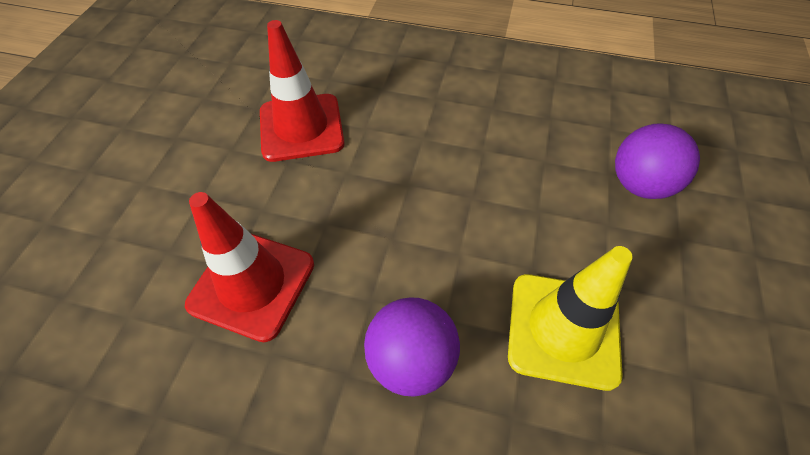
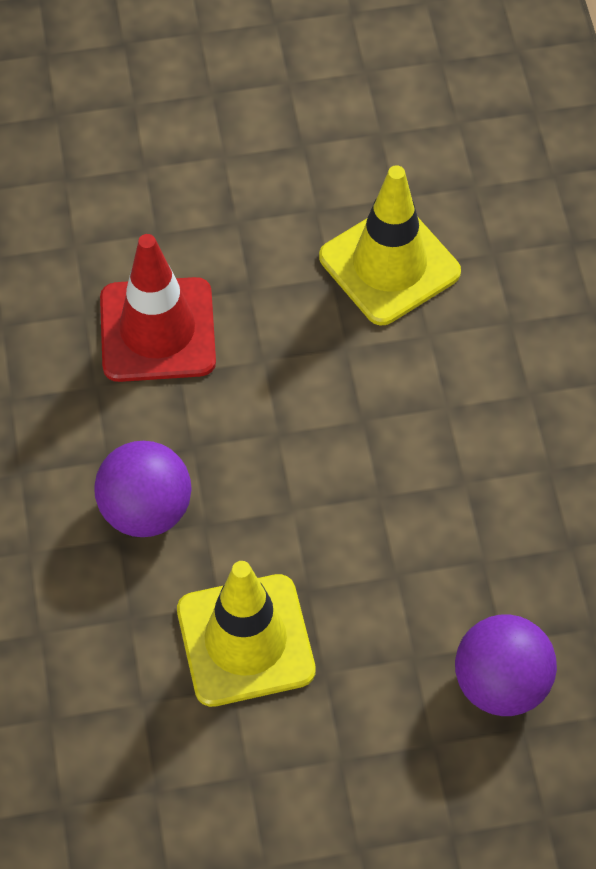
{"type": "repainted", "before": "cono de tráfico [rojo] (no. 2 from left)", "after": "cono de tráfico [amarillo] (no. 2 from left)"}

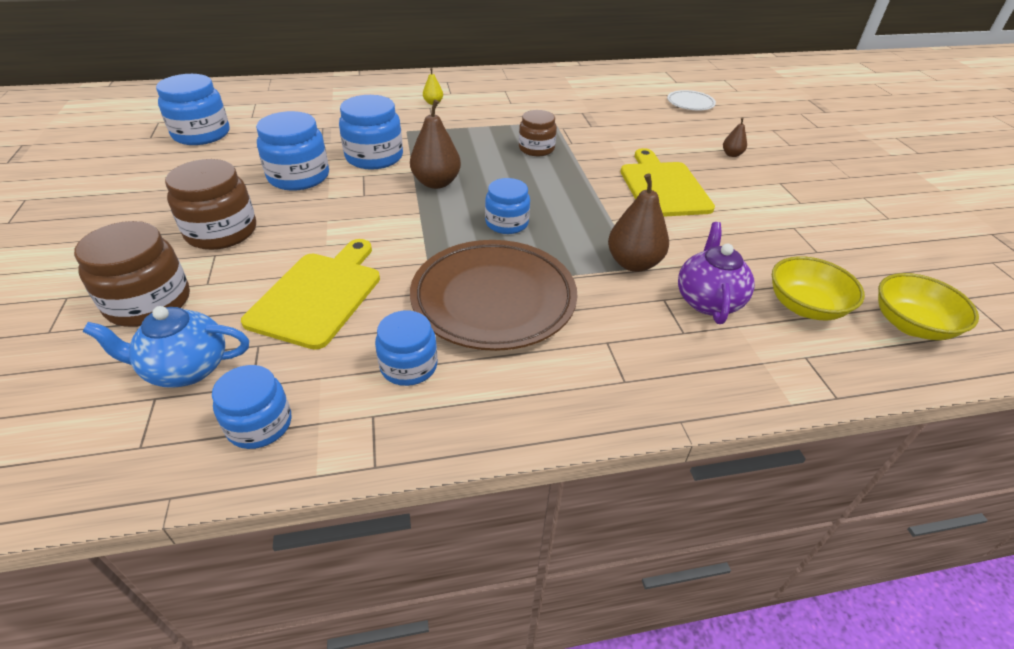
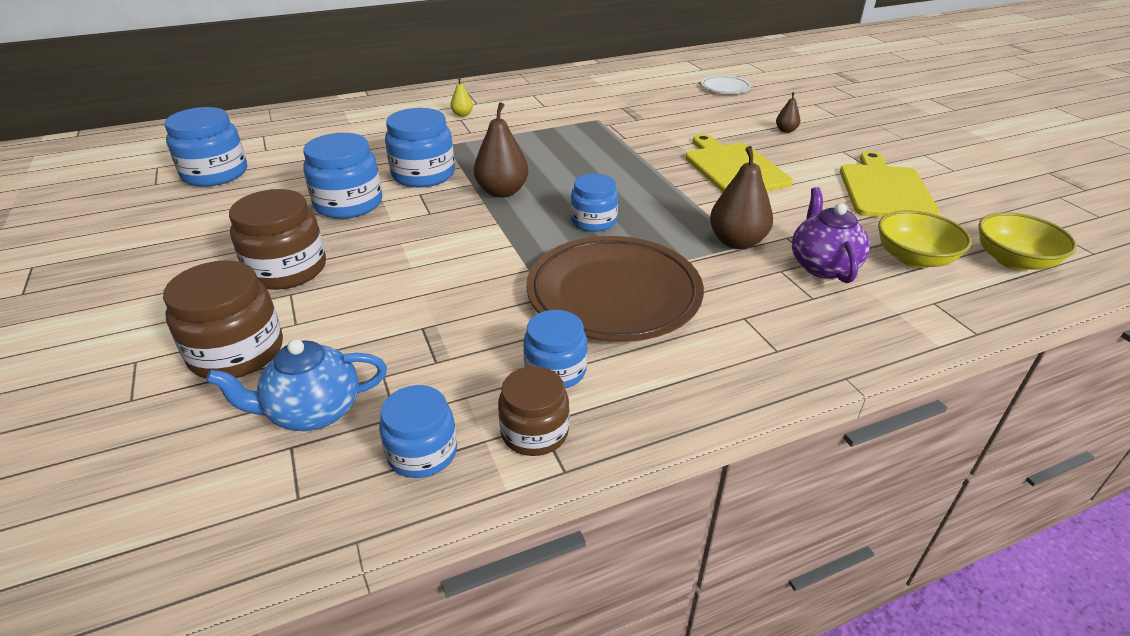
{"type": "shifted", "before": "tarro [marrón] (no. 3 from left)"}
{"type": "shifted", "before": "tabla de cortar [amarillo] (no. 1 from left in the first image)", "after": "tabla de cortar [amarillo] (no. 2 from left)"}

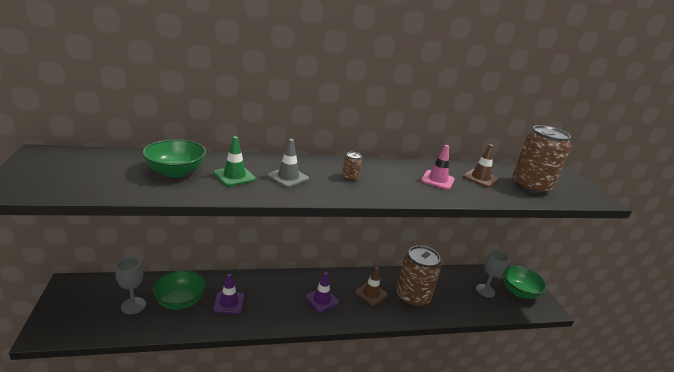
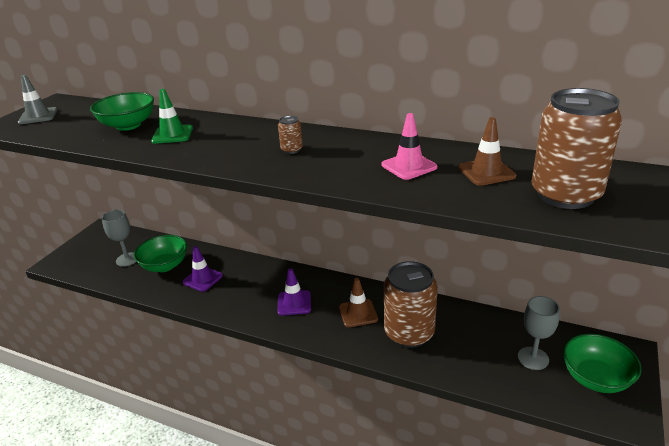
{"type": "shifted", "before": "cono de tráfico [gris]"}

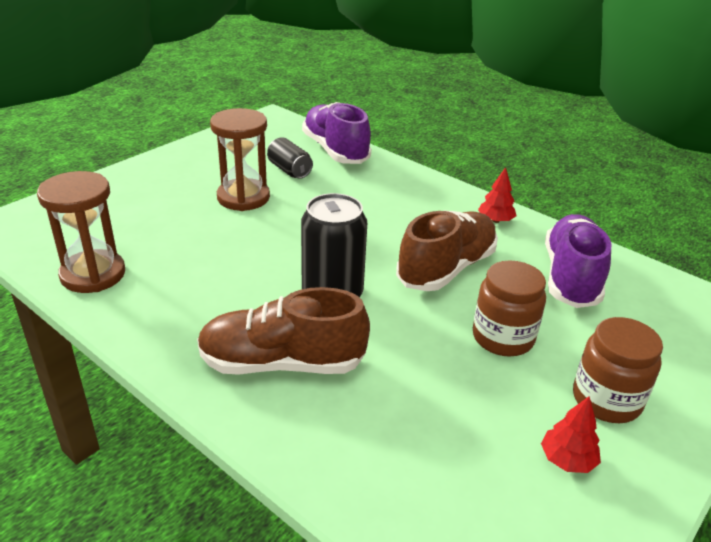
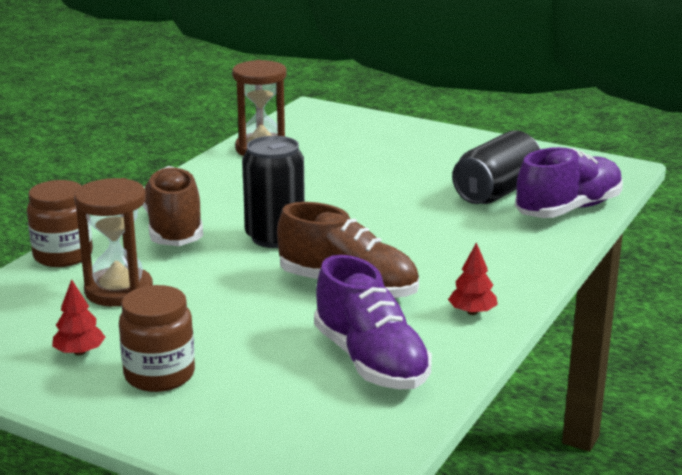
{"type": "shifted", "before": "reloj de arena [marrón] (no. 2 from left in the first image)", "after": "reloj de arena [marrón] (no. 1 from left)"}
{"type": "scaled", "before": "lata [negro] (no. 1 from left in the first image)", "scale": 1.67}
{"type": "rotated", "before": "zapato [morado] (no. 2 from left in the first image)", "turn": 60}
{"type": "shifted", "before": "tarro [marrón] (no. 1 from left)"}

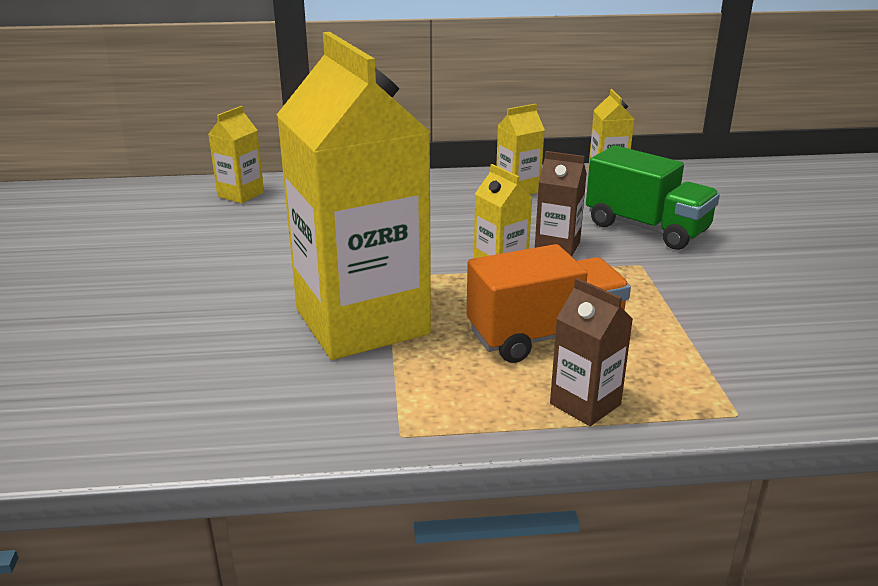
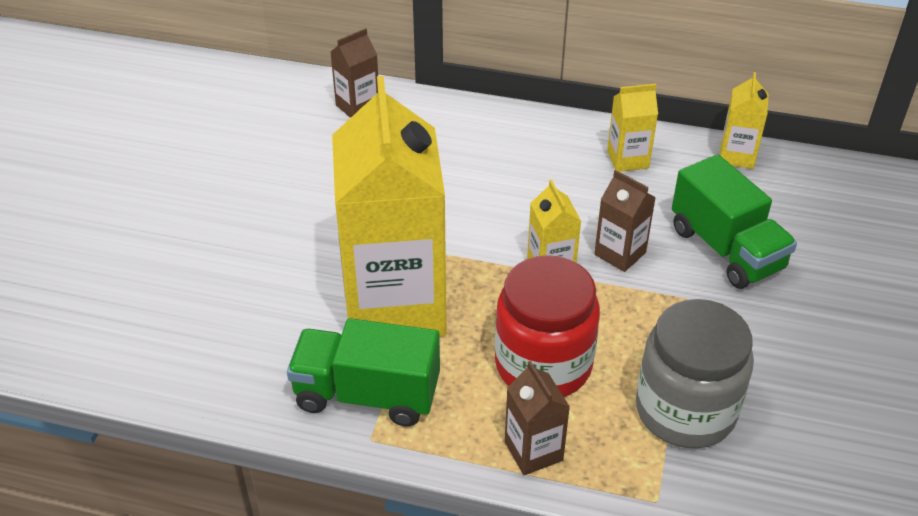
{"type": "repainted", "before": "cartón de leche [amarillo] (no. 1 from left)", "after": "cartón de leche [marrón] (no. 1 from left)"}
{"type": "swapped", "before": "camión [naranja]", "after": "tarro [rojo]"}
{"type": "new", "after": "tarro [gris]"}
{"type": "new", "after": "camión [verde] (no. 1 from left)"}

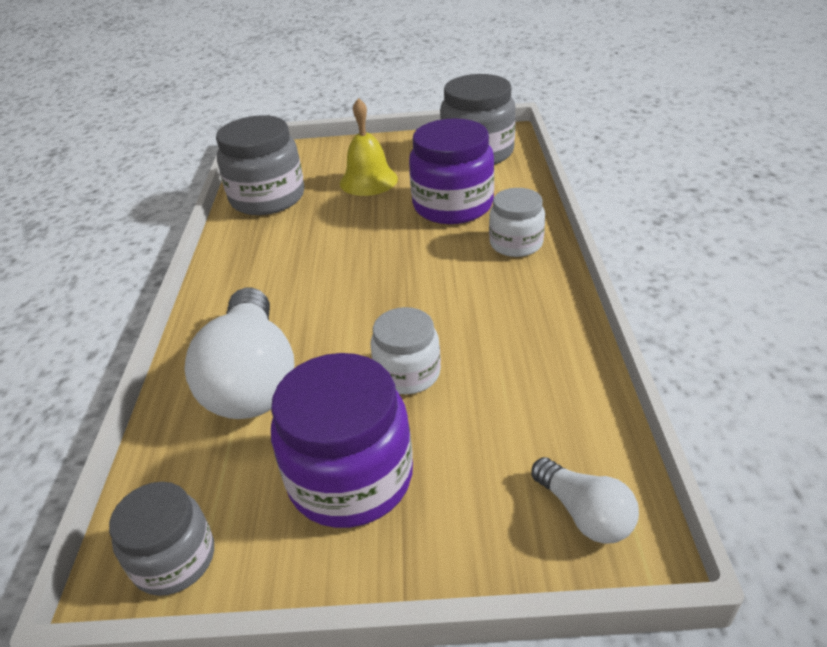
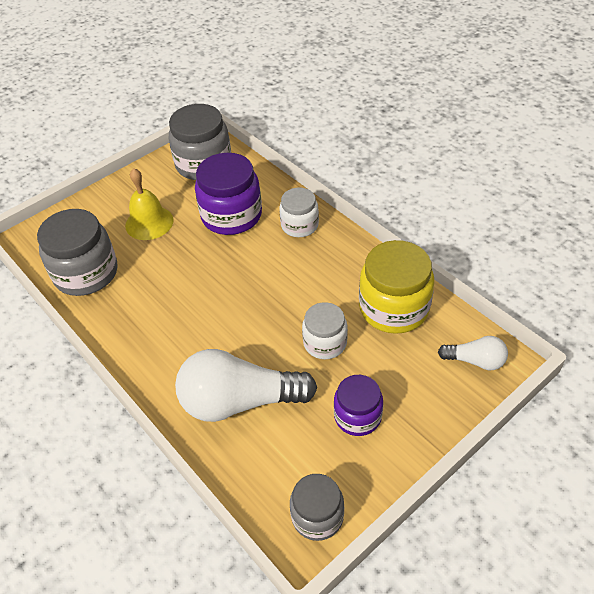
{"type": "rotated", "before": "bombilla [blanco] (no. 1 from left)", "turn": 135}
{"type": "scaled", "before": "tarro [morado] (no. 1 from left in the first image)", "scale": 0.6}
{"type": "new", "after": "tarro [amarillo]"}

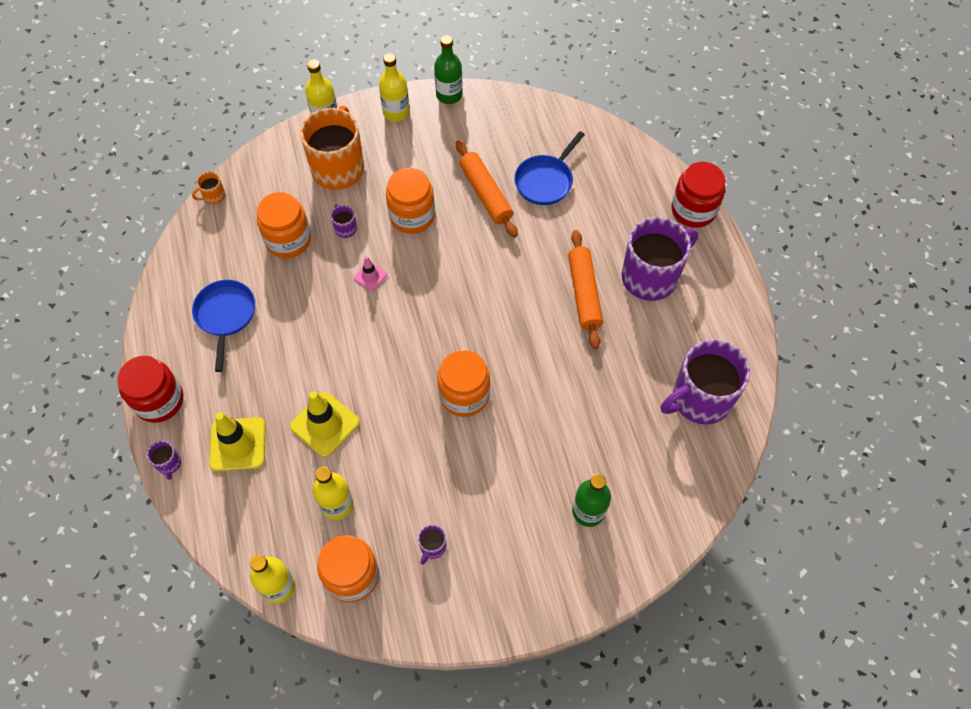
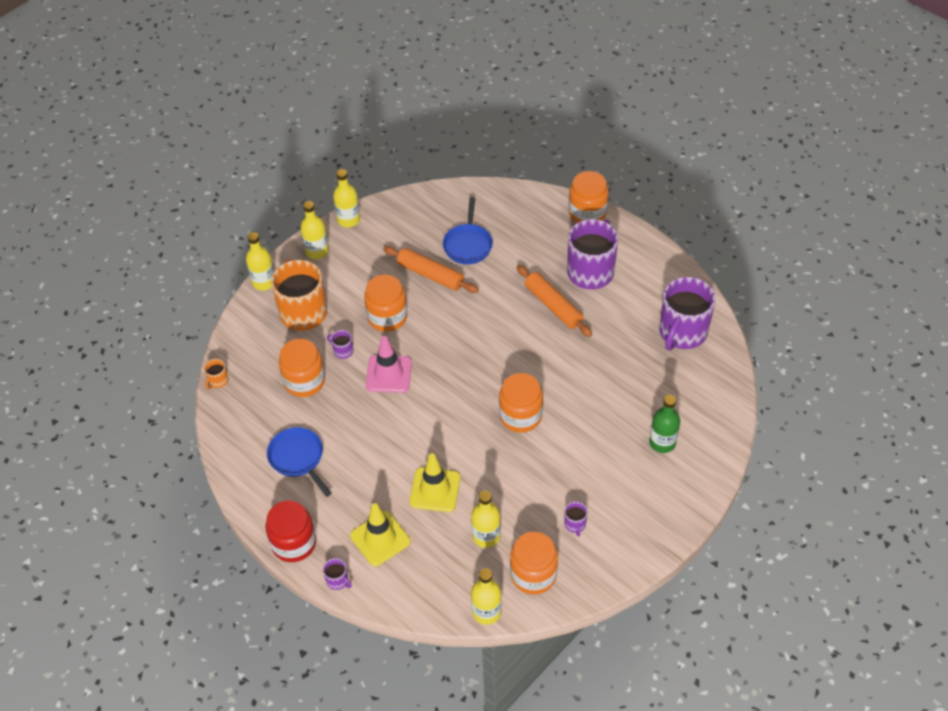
{"type": "repainted", "before": "botella [verde] (no. 1 from left)", "after": "botella [amarillo] (no. 3 from left)"}
{"type": "repainted", "before": "tarro [rojo] (no. 2 from left)", "after": "tarro [naranja] (no. 5 from left)"}
{"type": "scaled", "before": "cono de tráfico [rosa]", "scale": 1.92}

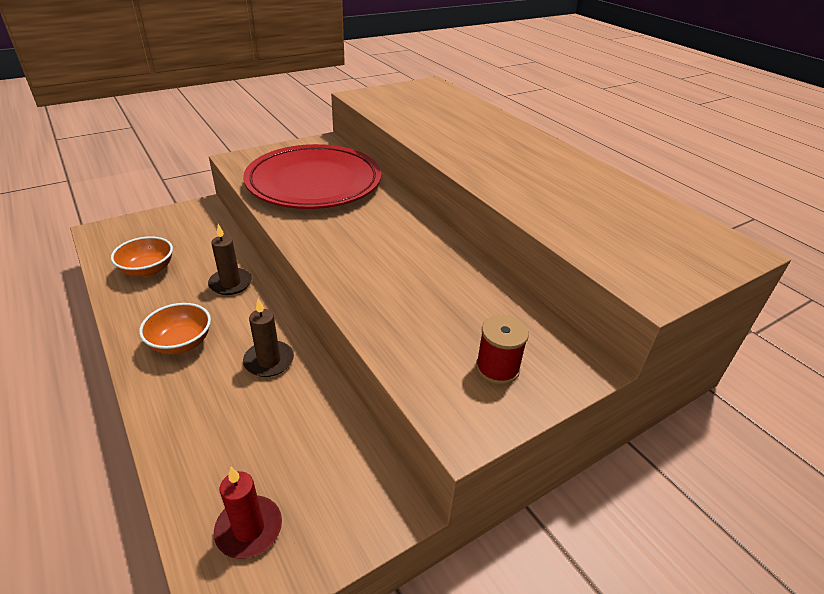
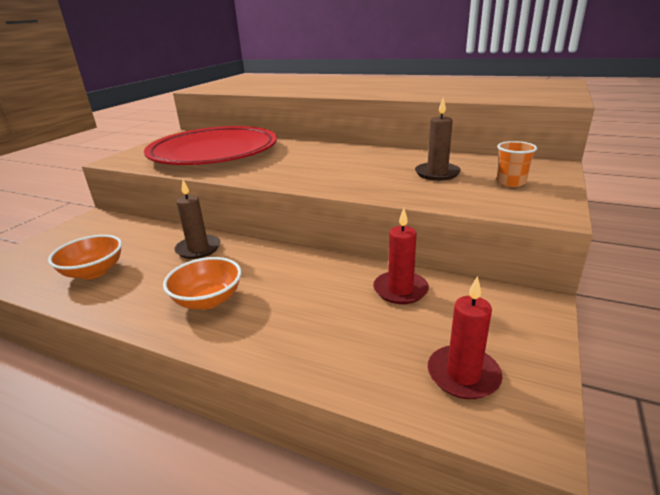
{"type": "shifted", "before": "vela [marrón] (no. 2 from left)"}
{"type": "swapped", "before": "carrete [rojo]", "after": "vaso [naranja]"}
{"type": "new", "after": "vela [rojo] (no. 1 from left)"}

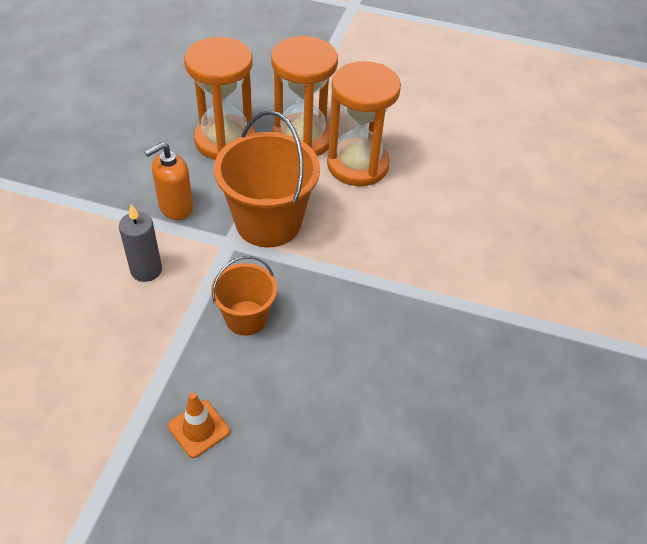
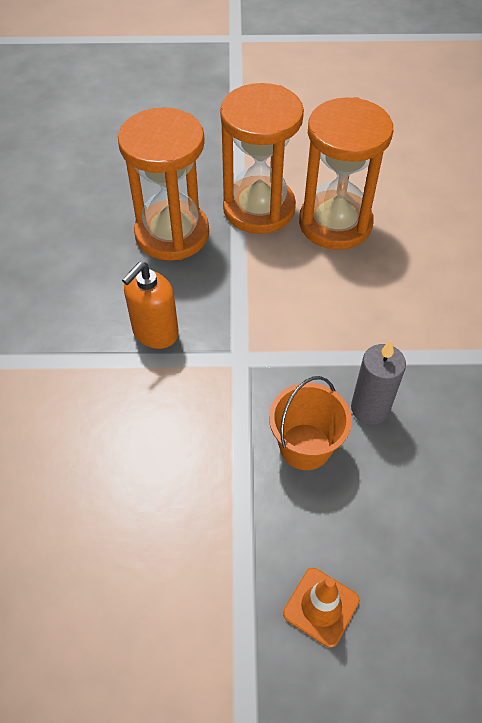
{"type": "gone", "before": "balde [naranja] (no. 2 from left)"}
{"type": "shifted", "before": "vela [gris]"}

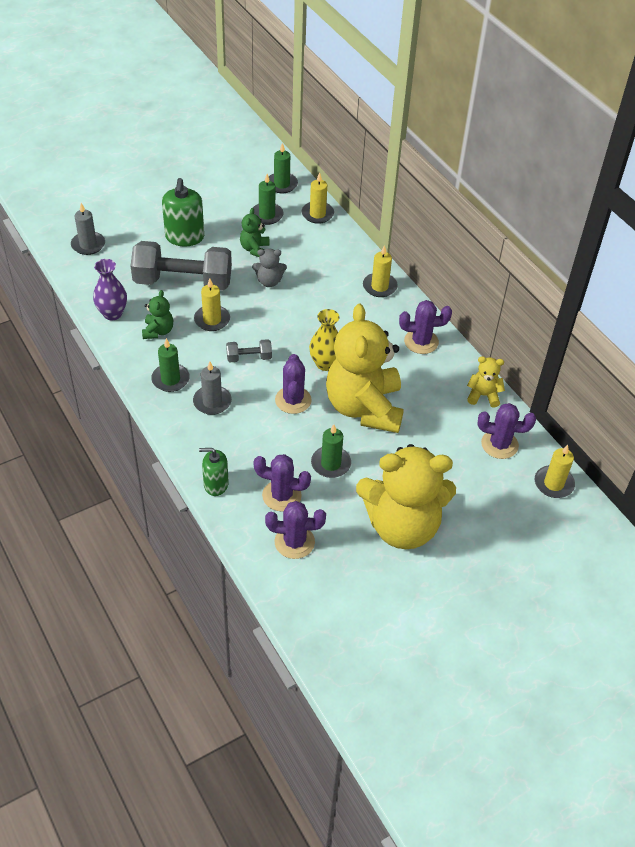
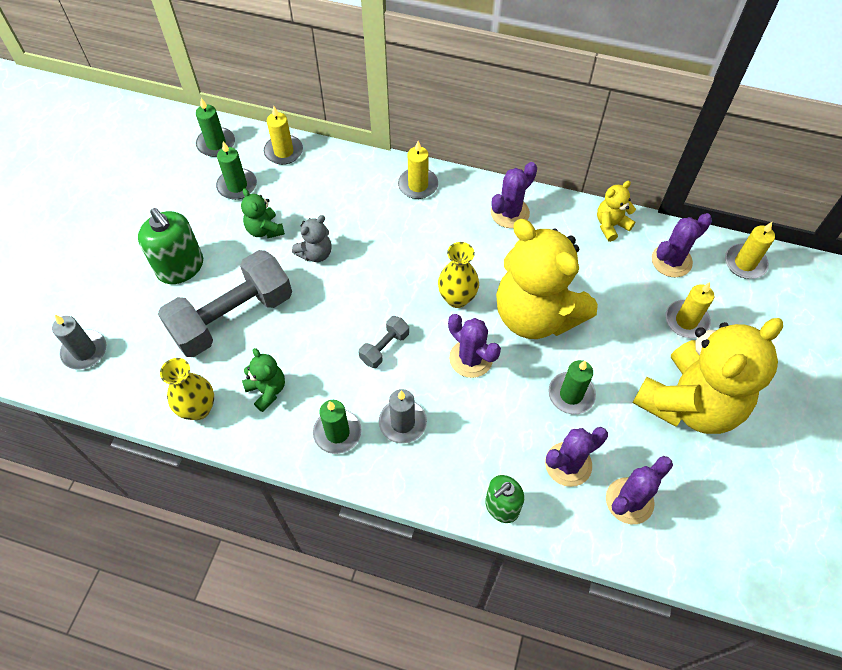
{"type": "repainted", "before": "florero [morado]", "after": "florero [amarillo] (no. 1 from left)"}
{"type": "shifted", "before": "vela [amarillo] (no. 1 from left in the first image)", "after": "vela [amarillo] (no. 3 from left)"}

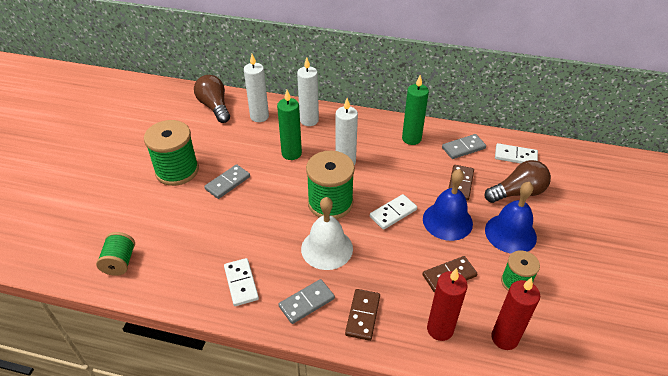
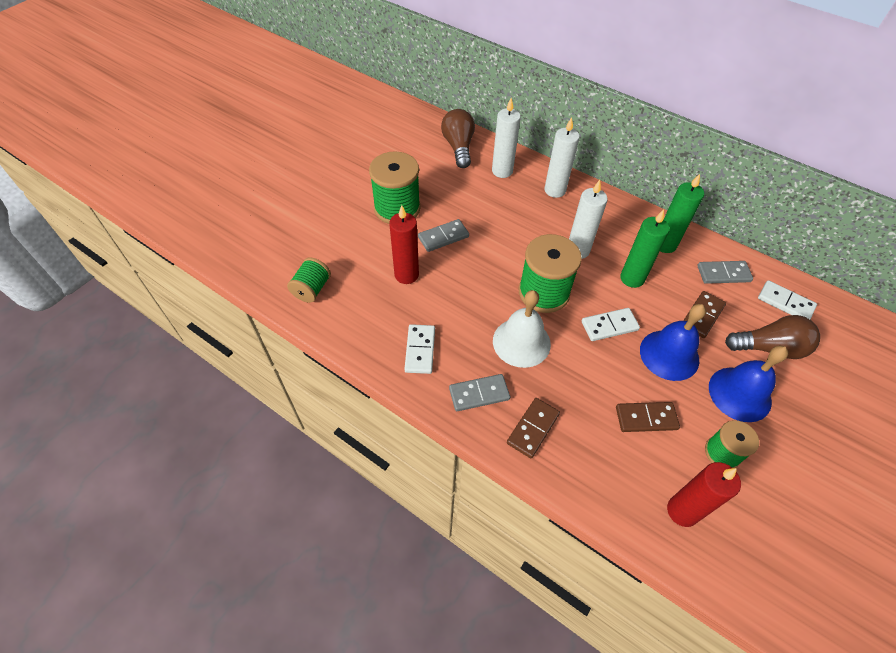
{"type": "shifted", "before": "vela [verde] (no. 1 from left)"}
{"type": "shifted", "before": "vela [rojo] (no. 1 from left)"}

